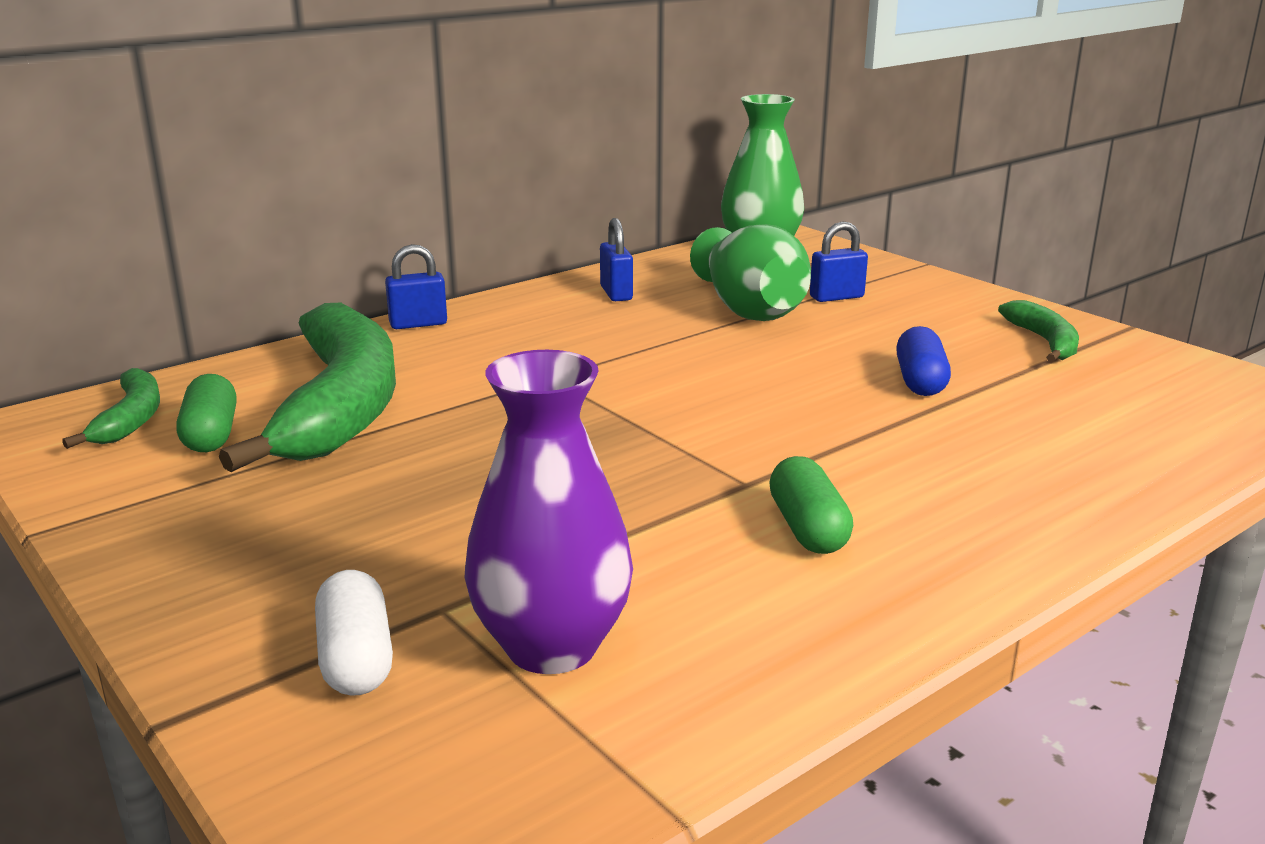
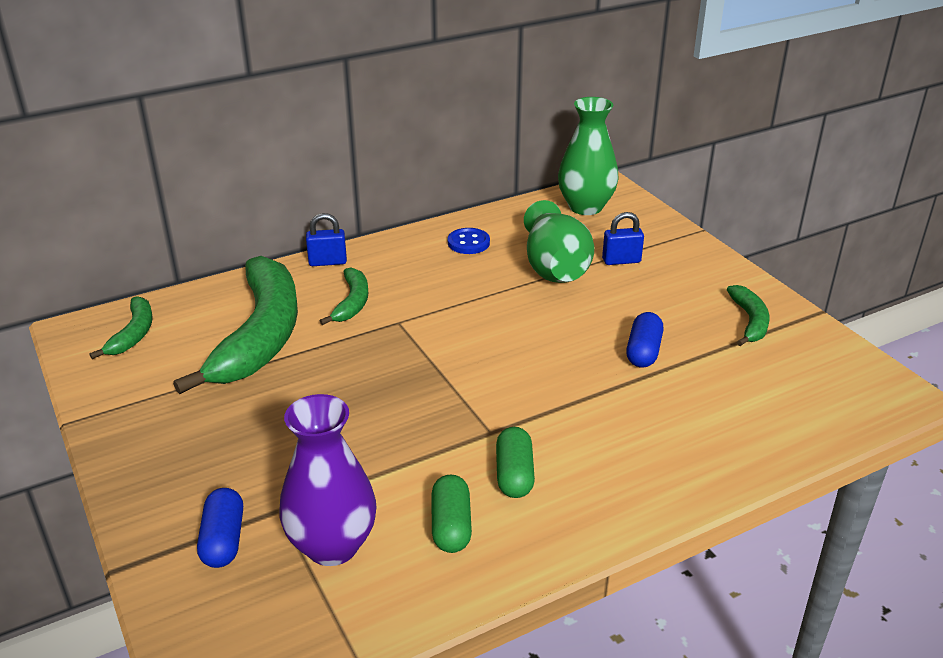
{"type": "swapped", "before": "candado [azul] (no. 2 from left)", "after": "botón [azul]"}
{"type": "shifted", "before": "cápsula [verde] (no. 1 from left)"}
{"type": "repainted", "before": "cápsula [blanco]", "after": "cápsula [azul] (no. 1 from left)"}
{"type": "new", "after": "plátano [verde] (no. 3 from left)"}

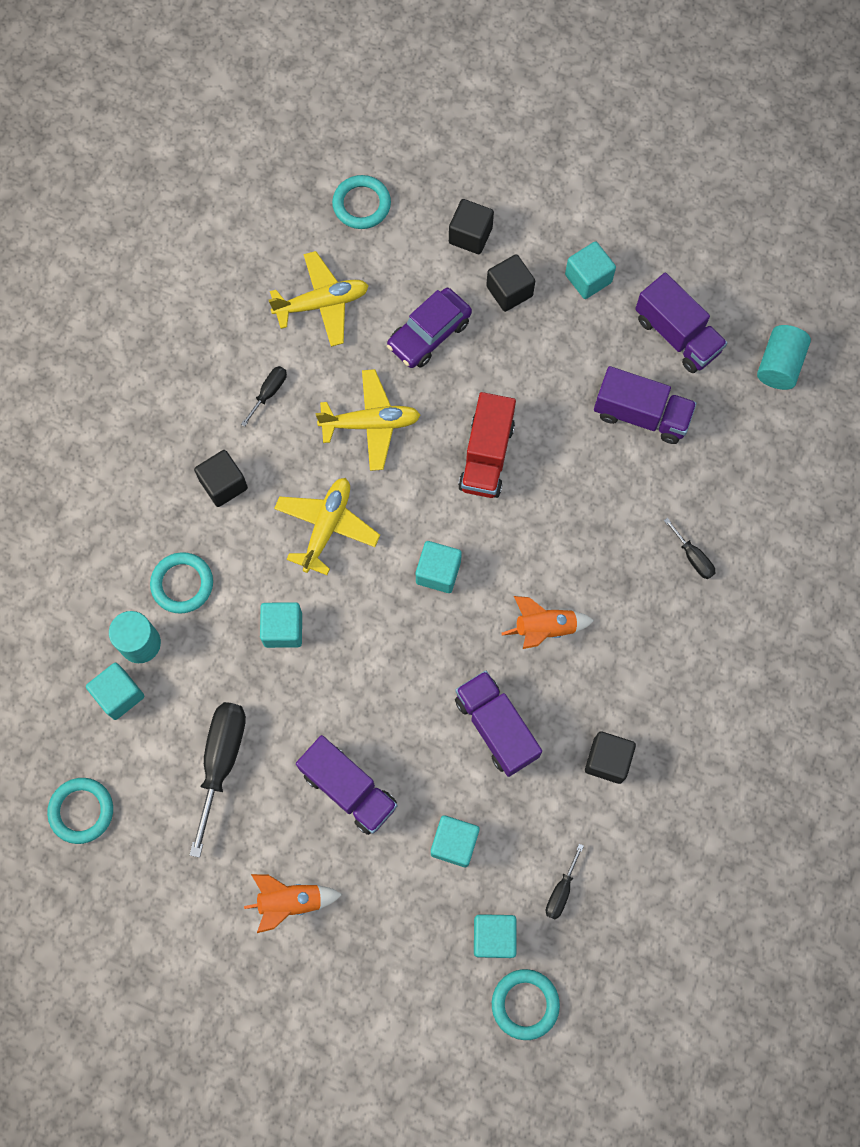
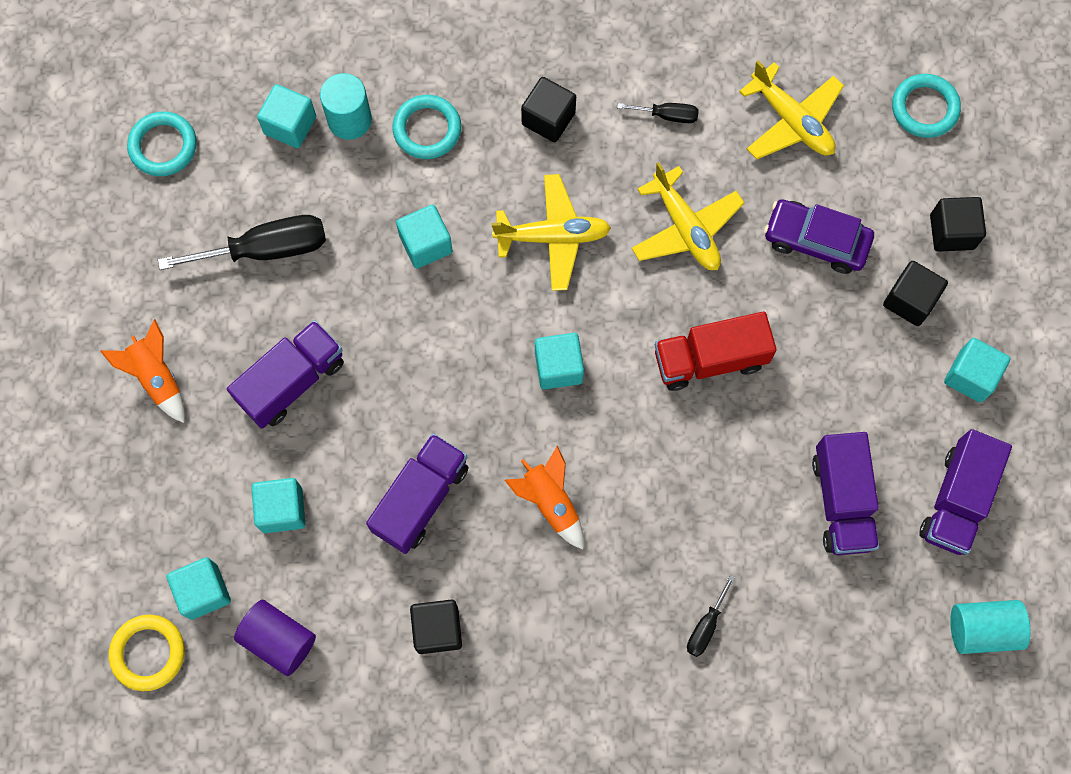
{"type": "rotated", "before": "camión [morado] (no. 1 from left)", "turn": -150}
{"type": "swapped", "before": "destornillador [negro] (no. 3 from left)", "after": "cilindro [morado]"}
{"type": "repainted", "before": "anillo [turquesa] (no. 4 from left)", "after": "anillo [amarillo]"}

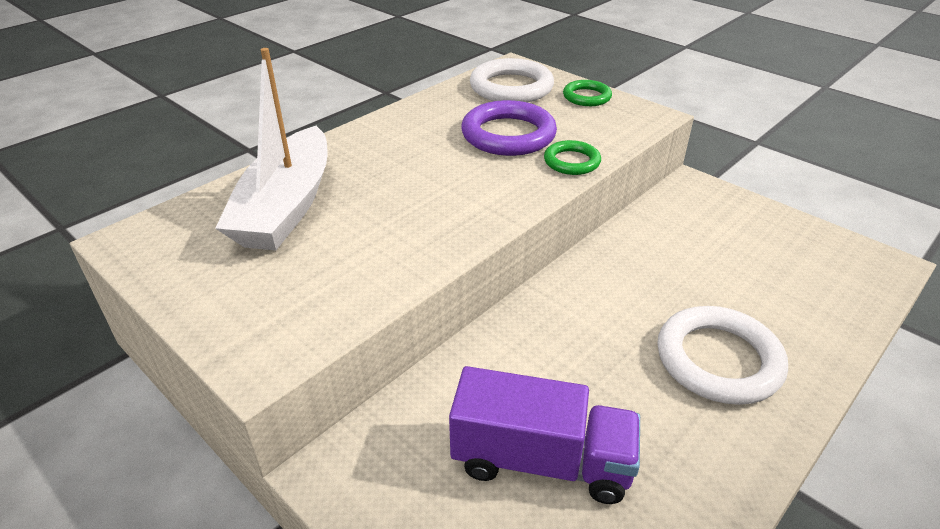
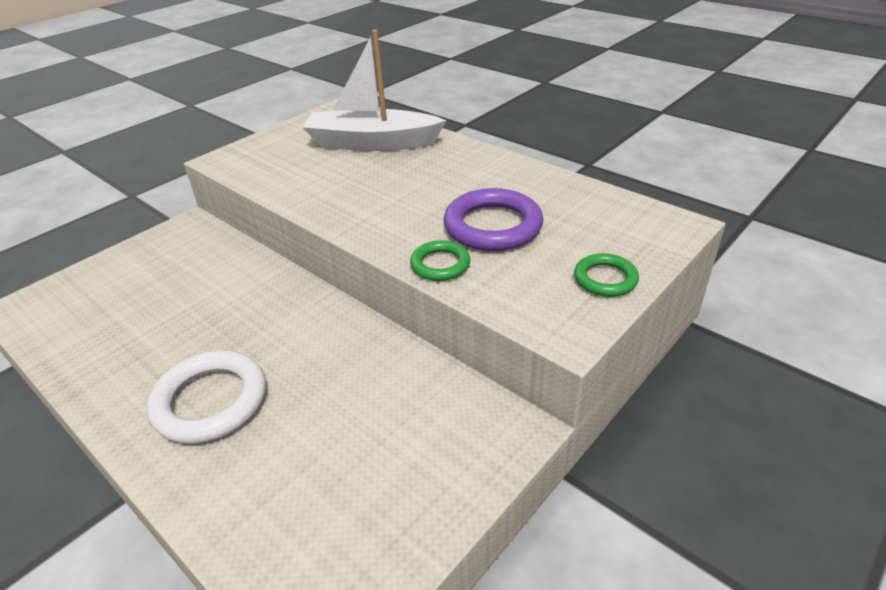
{"type": "gone", "before": "anillo [blanco] (no. 1 from left)"}
{"type": "gone", "before": "camión [morado]"}

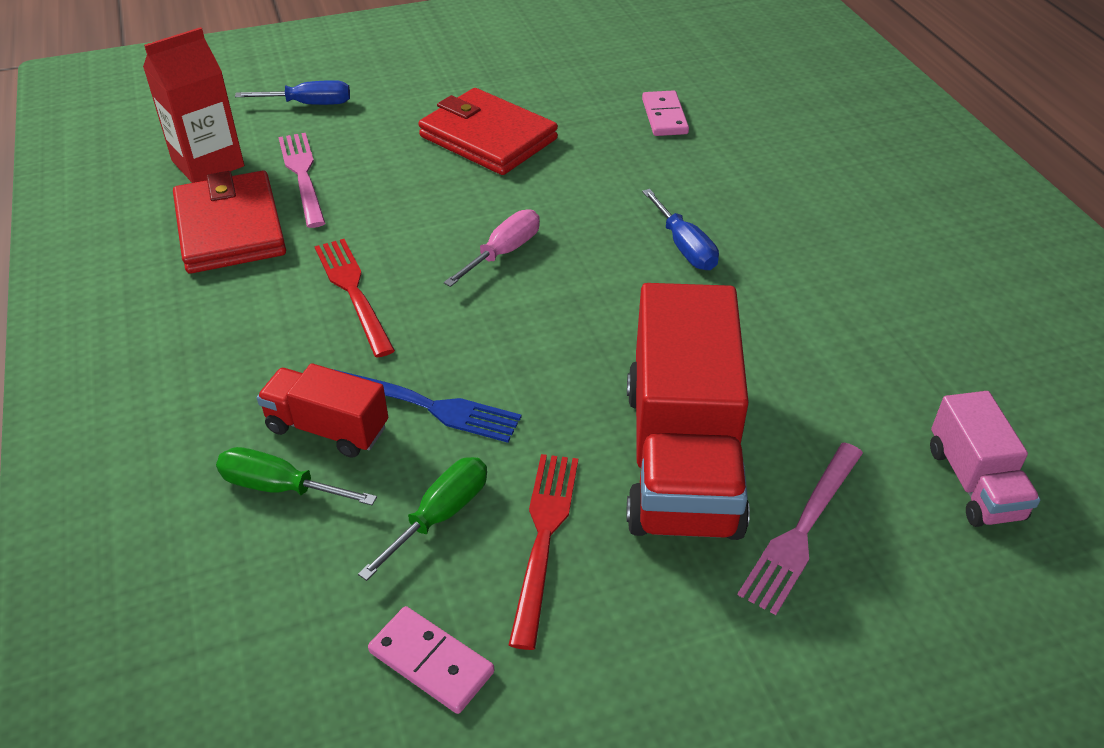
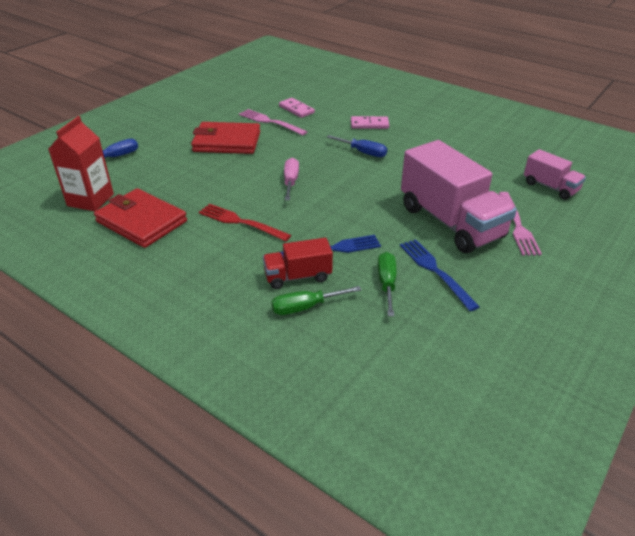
{"type": "shifted", "before": "tenedor [rosa] (no. 1 from left)"}
{"type": "repainted", "before": "camión [rojo] (no. 2 from left)", "after": "camión [rosa] (no. 1 from left)"}
{"type": "repainted", "before": "tenedor [rojo] (no. 2 from left)", "after": "tenedor [azul] (no. 2 from left)"}
{"type": "shifted", "before": "ficha de dominó [rosa] (no. 1 from left in the first image)", "after": "ficha de dominó [rosa] (no. 2 from left)"}

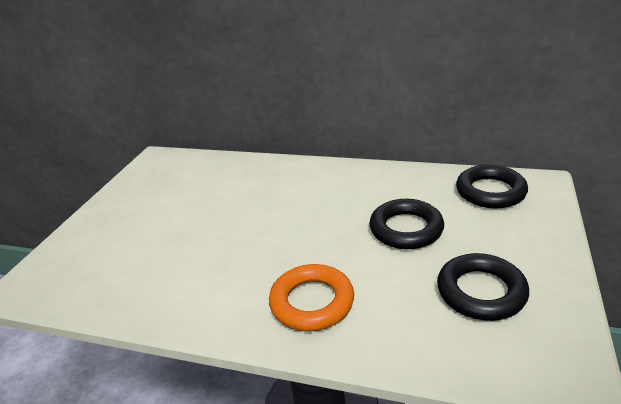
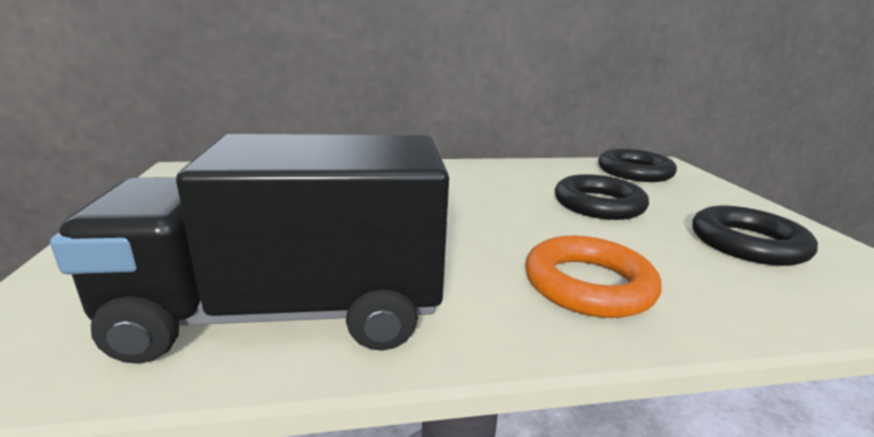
{"type": "new", "after": "camión [negro]"}

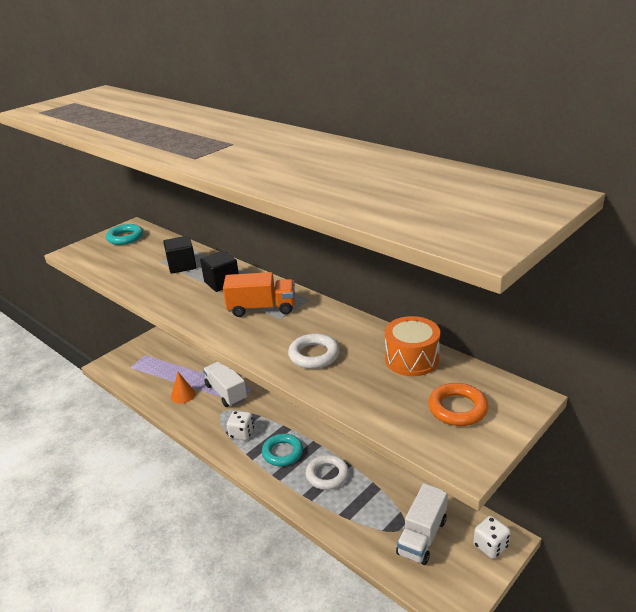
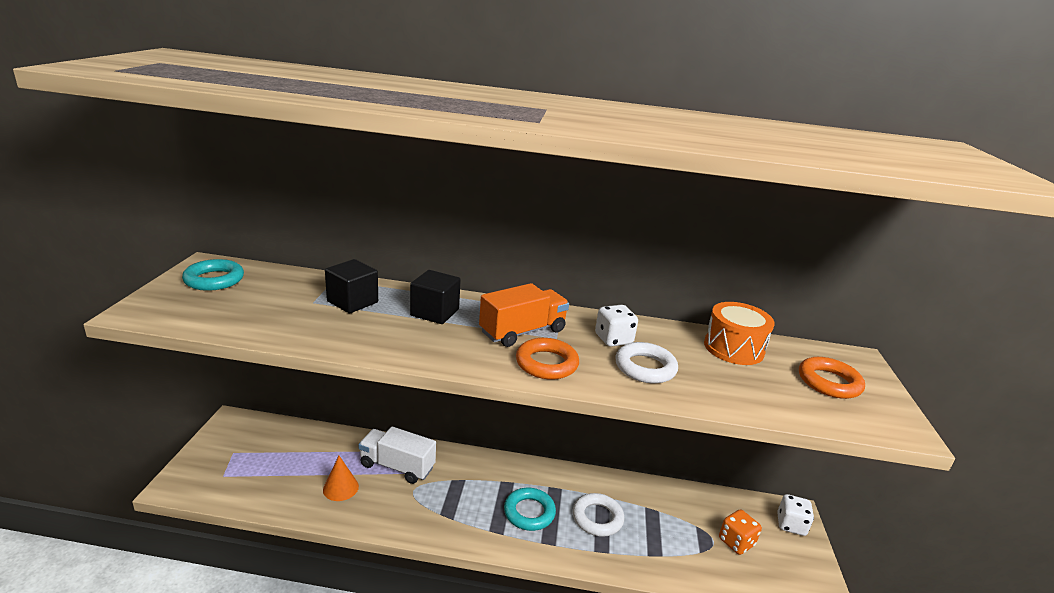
{"type": "shifted", "before": "dado [blanco] (no. 1 from left)"}
{"type": "swapped", "before": "camión [blanco] (no. 2 from left)", "after": "dado [naranja]"}
{"type": "new", "after": "anillo [naranja] (no. 1 from left)"}

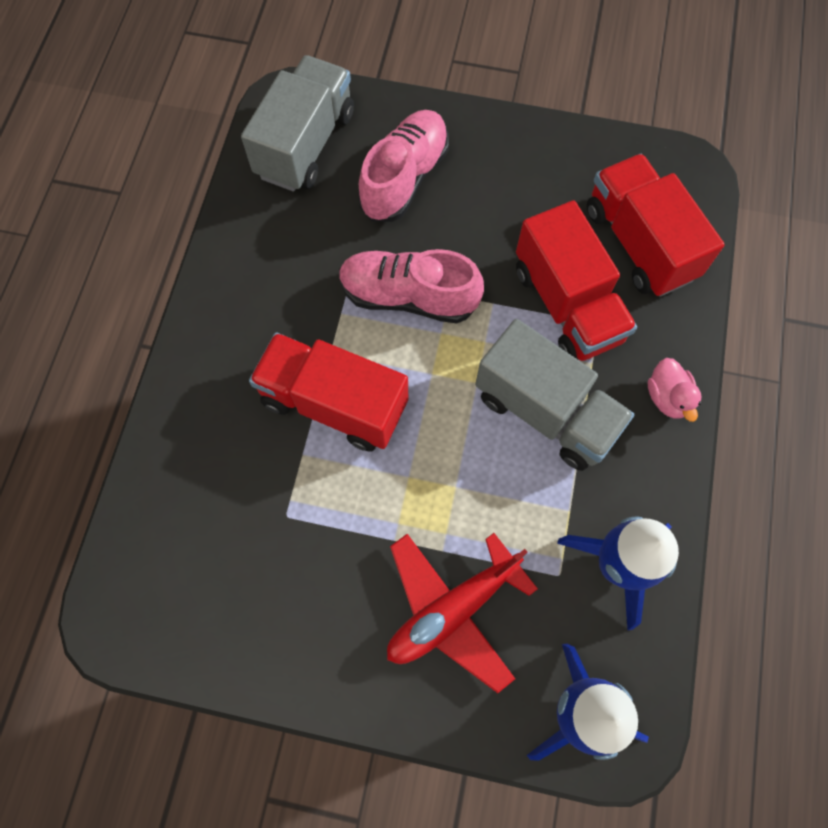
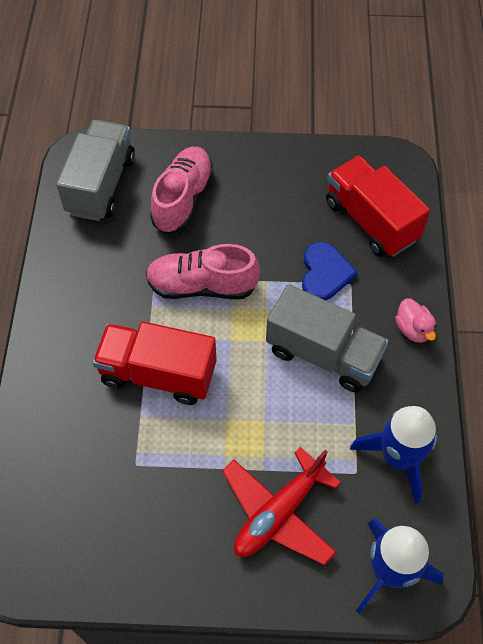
{"type": "swapped", "before": "camión [rojo] (no. 2 from left)", "after": "corazón [azul]"}

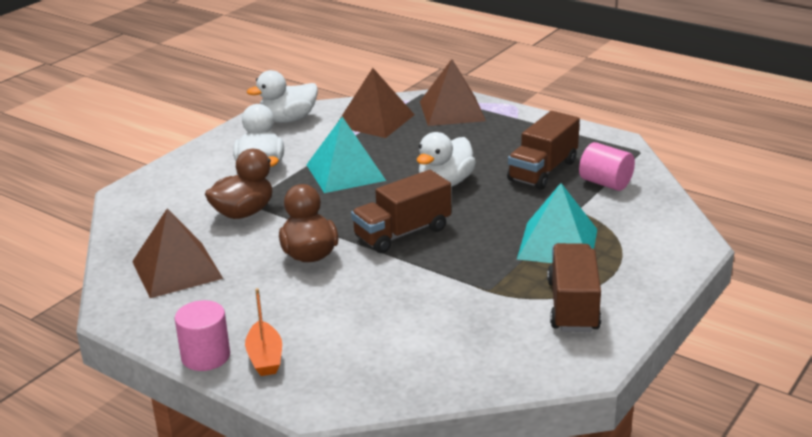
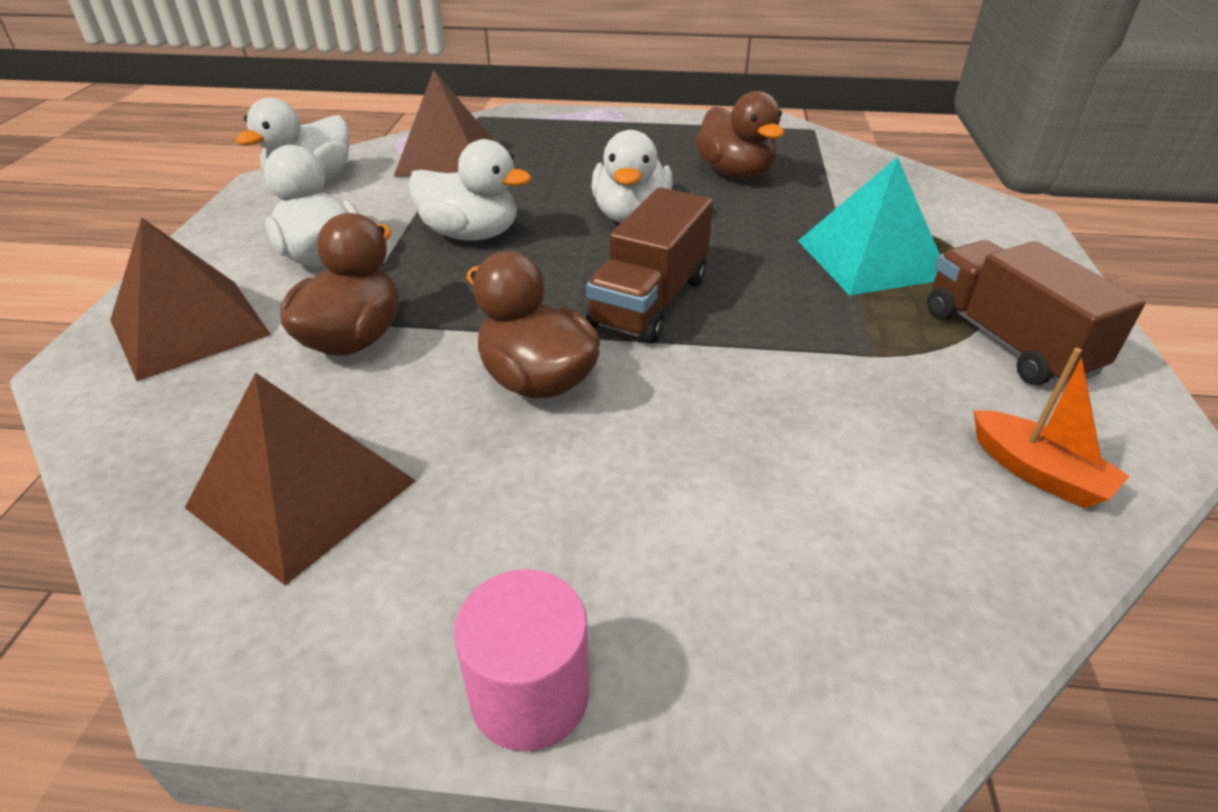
{"type": "shifted", "before": "pirámide [marrón] (no. 3 from left in the first image)", "after": "pirámide [marrón] (no. 1 from left)"}
{"type": "swapped", "before": "camión [marrón] (no. 2 from left)", "after": "pato [marrón] (no. 3 from left)"}
{"type": "swapped", "before": "pirámide [turquesa] (no. 1 from left)", "after": "pato [blanco] (no. 3 from left)"}
{"type": "gone", "before": "cilindro [rosa] (no. 2 from left)"}
{"type": "shifted", "before": "barco [naranja]"}

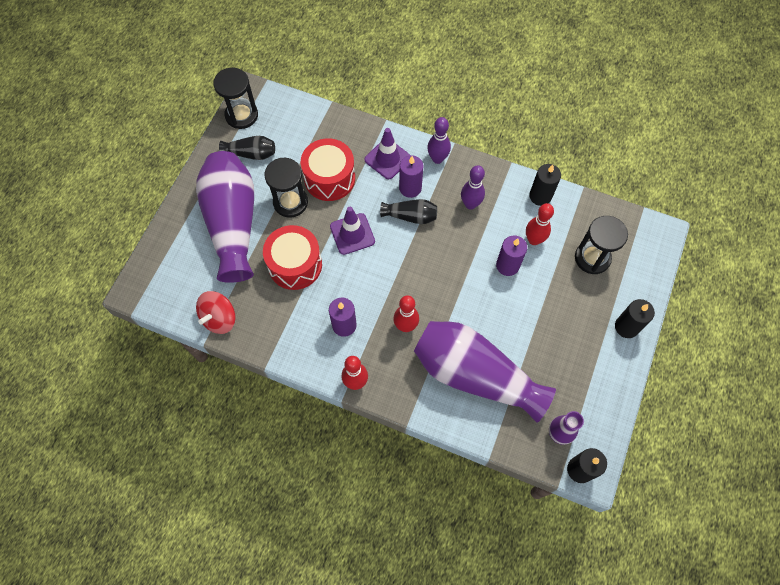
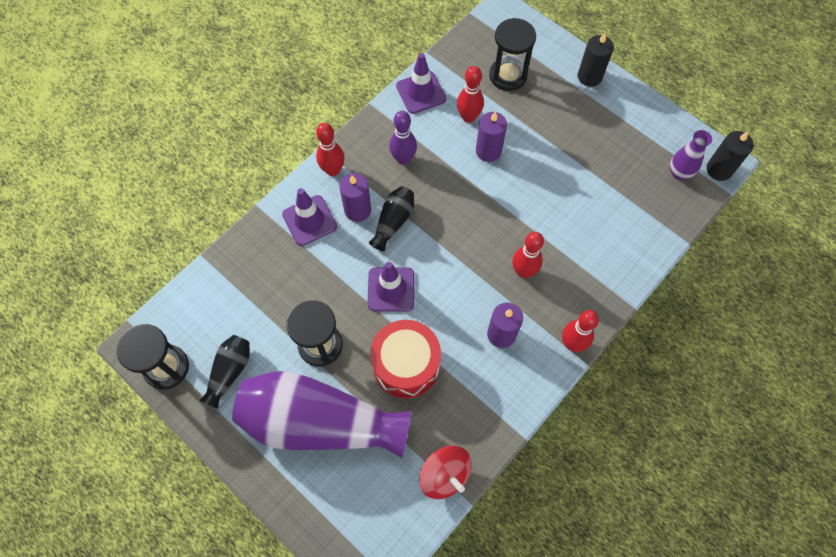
{"type": "repainted", "before": "bolo [morado] (no. 1 from left)", "after": "bolo [rojo] (no. 1 from left)"}
{"type": "gone", "before": "tambor [rojo] (no. 2 from left)"}
{"type": "swapped", "before": "vela [negro] (no. 1 from left)", "after": "cono de tráfico [morado] (no. 3 from left)"}
{"type": "gone", "before": "florero [morado] (no. 2 from left)"}

